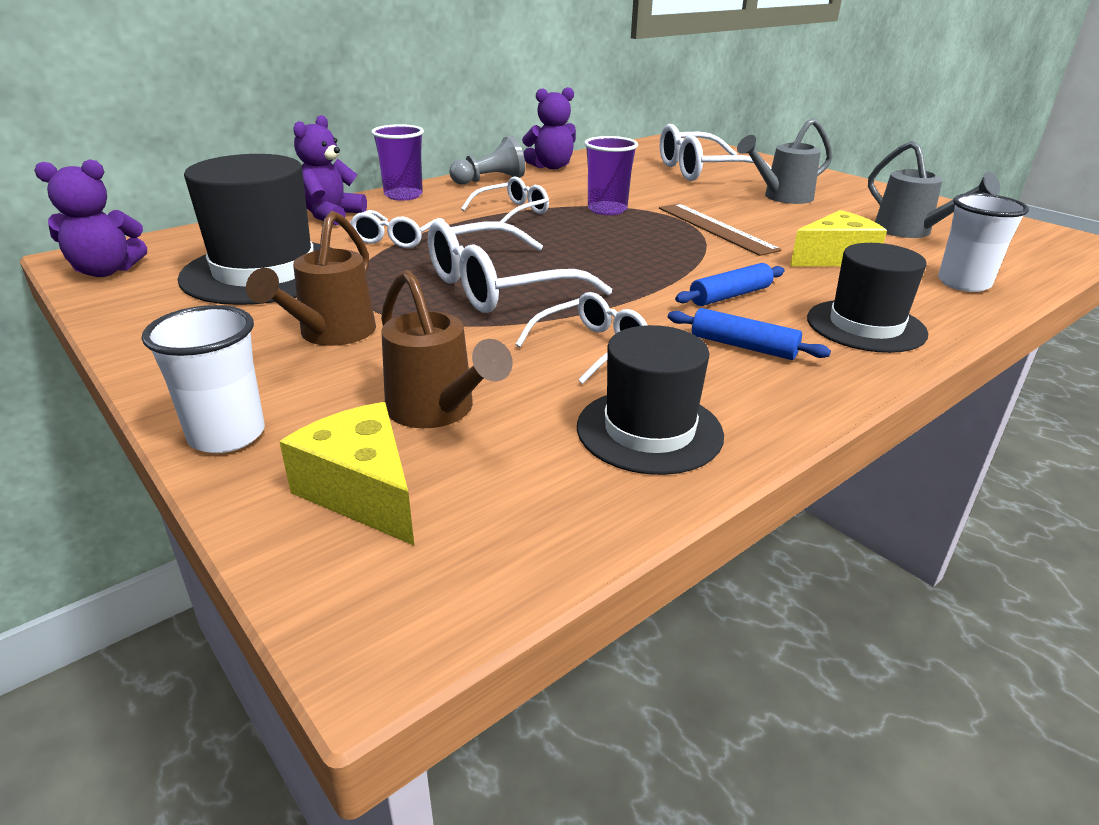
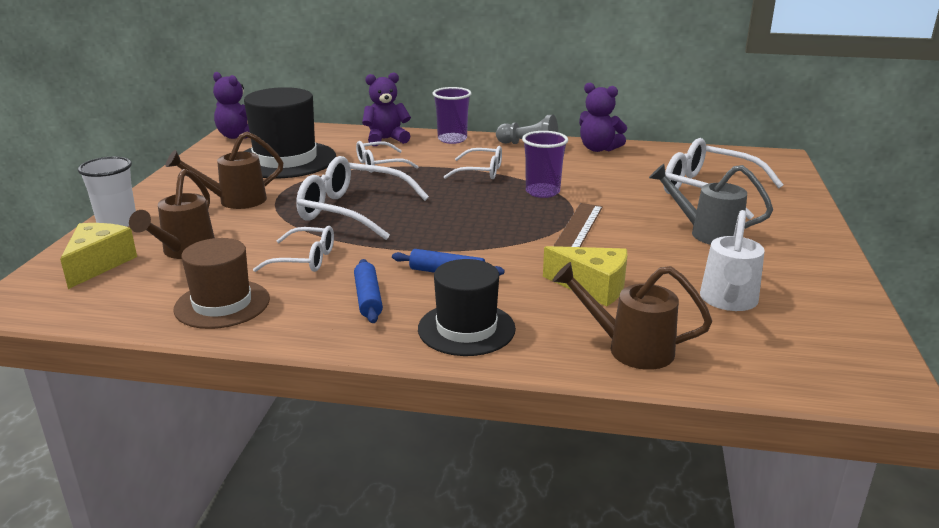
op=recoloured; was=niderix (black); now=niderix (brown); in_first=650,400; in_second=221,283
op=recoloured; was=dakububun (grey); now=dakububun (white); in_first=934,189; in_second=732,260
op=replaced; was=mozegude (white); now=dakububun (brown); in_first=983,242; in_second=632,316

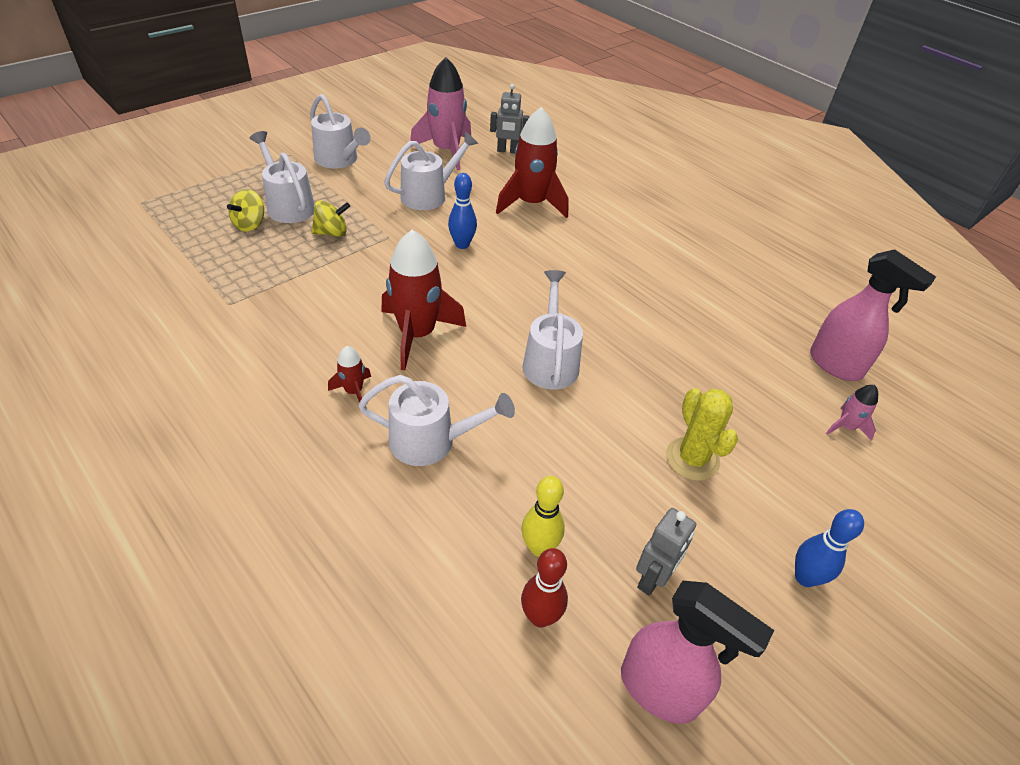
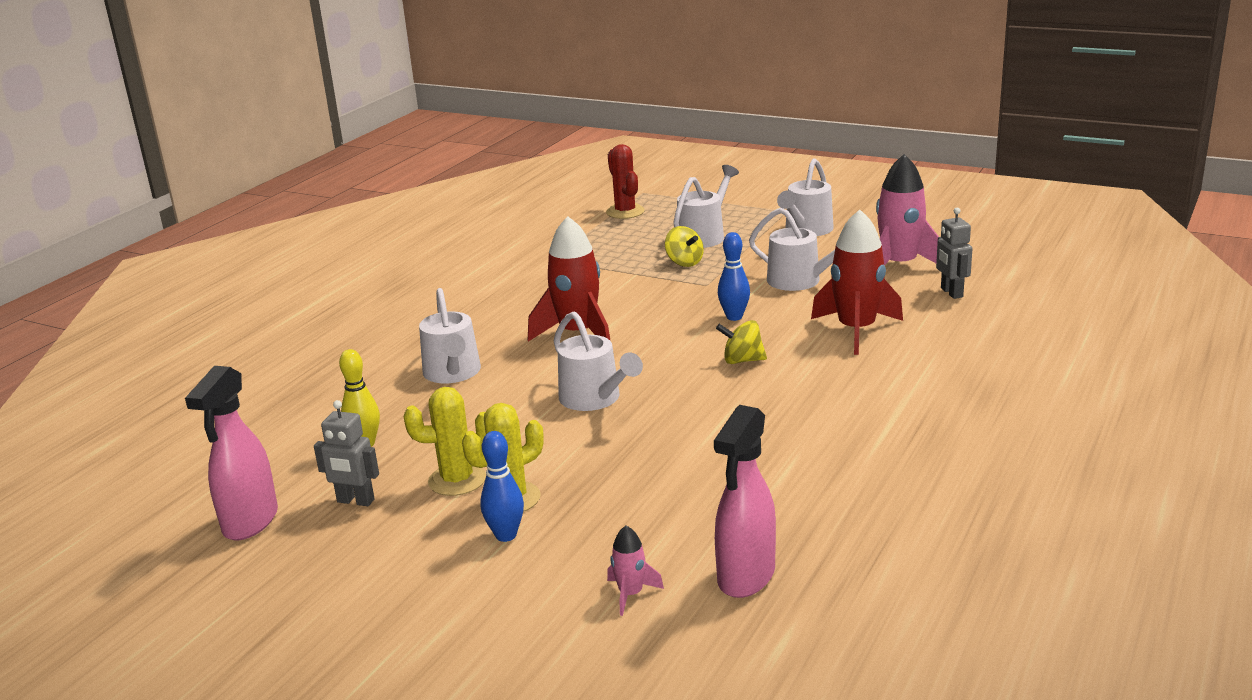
op=moved; was=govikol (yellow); in_first=245,210; in_second=741,342
op=removed; was=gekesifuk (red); in_first=349,374
op=removed; was=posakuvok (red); in_first=544,588
op=turned; was=dakububun (white); in_first=553,330; in_second=598,361; clockwise=75
op=moved; was=posakuvok (blue); in_first=829,548; in_second=502,486
op=added; now=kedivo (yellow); in_second=445,441
op=added; now=kedivo (red); in_second=625,181

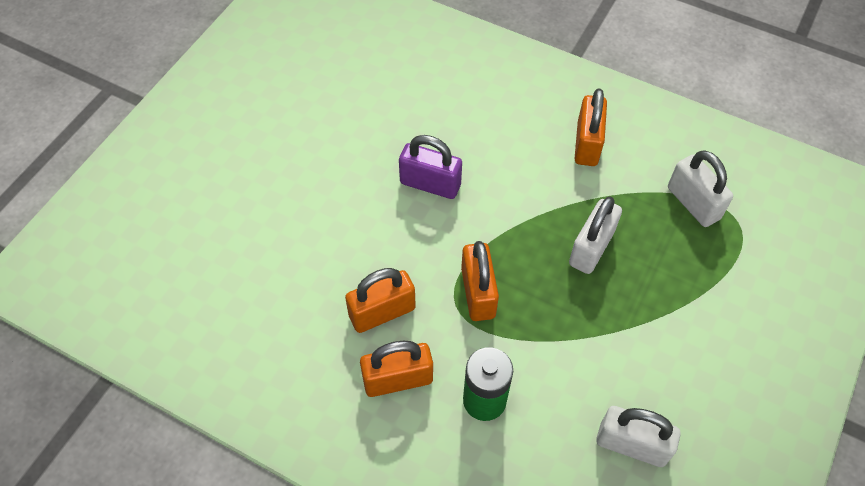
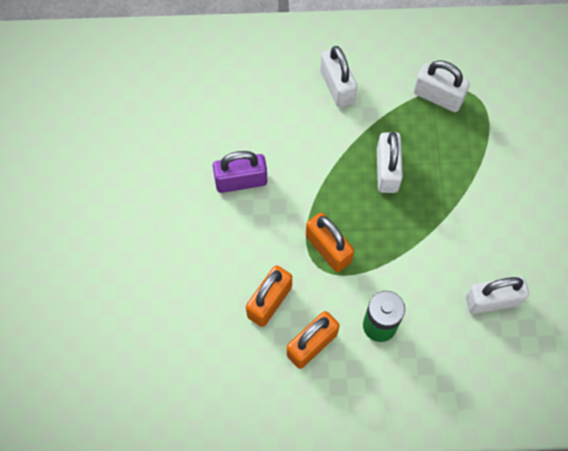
op=recoloured; was=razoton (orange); now=razoton (white); in_first=591,127; in_second=338,77

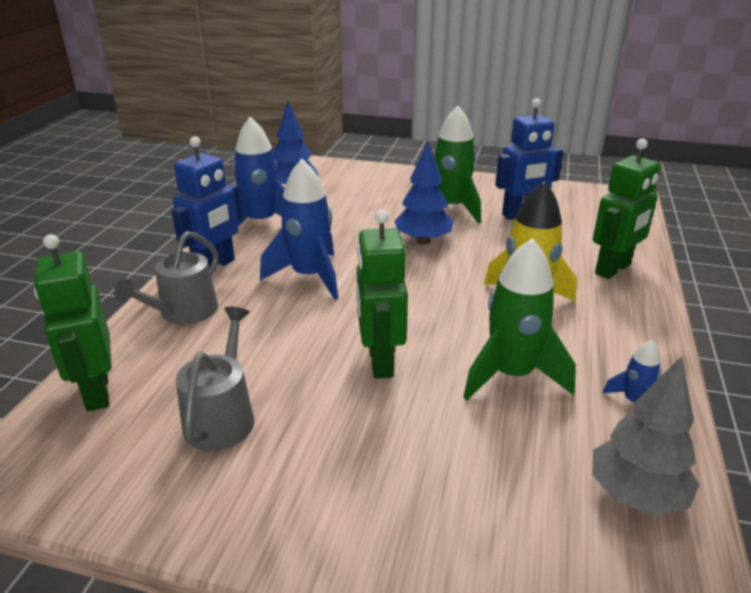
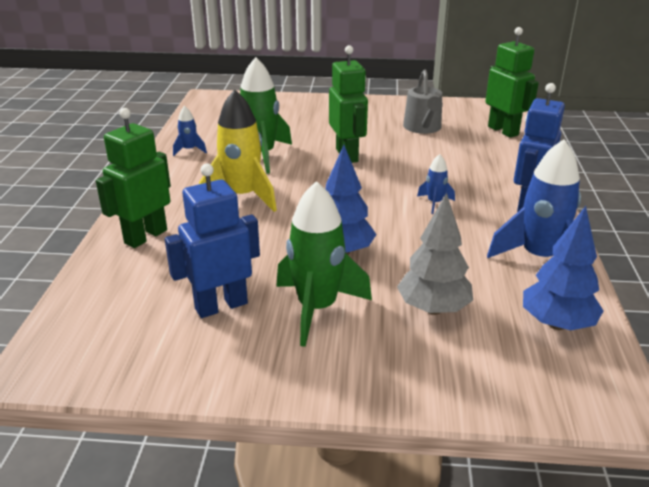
op=removed; was=dakububun (grey); in_first=166,277
op=resized; was=gekesifuk (blue); in_first=299,229; in_second=436,184; ratio=0.48
op=moved; was=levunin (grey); in_first=645,436; in_second=435,254

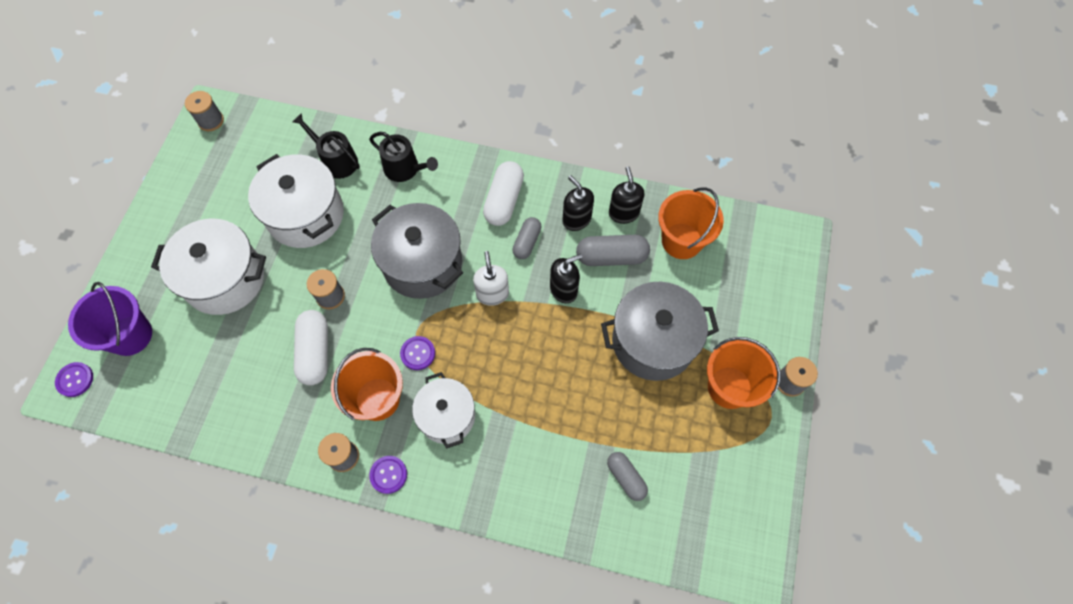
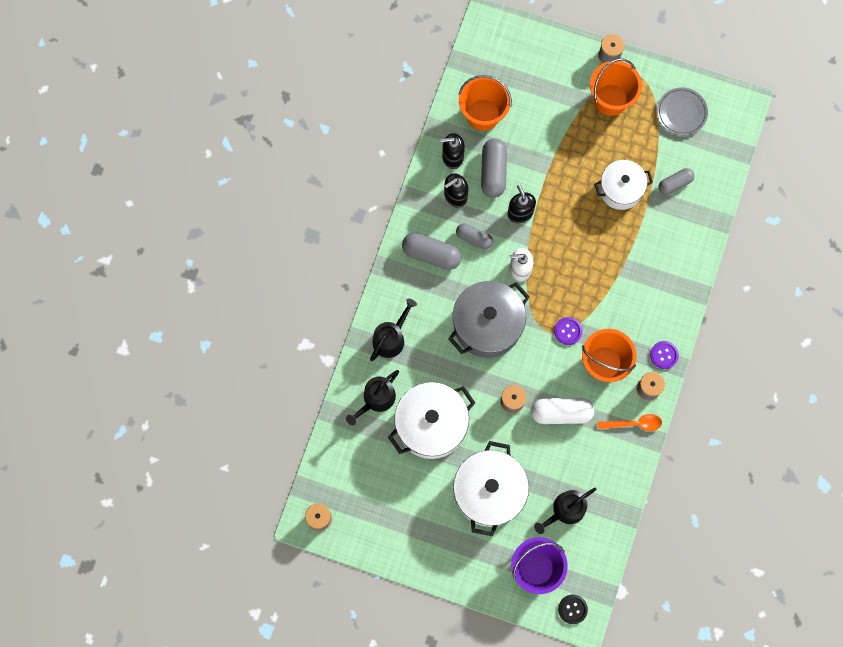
op=recoloured; was=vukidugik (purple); now=vukidugik (black); in_first=74,379; in_second=573,609
op=moved; was=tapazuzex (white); in_first=443,410; in_second=623,185
op=recoloured; was=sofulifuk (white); now=sofulifuk (grey); in_first=503,193; in_second=432,251
op=removed; was=tapazuzex (grey); in_first=660,331
op=added; now=dakububun (black); in_second=565,511
op=added; now=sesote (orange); in_second=629,422
op=added; now=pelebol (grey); in_second=682,111

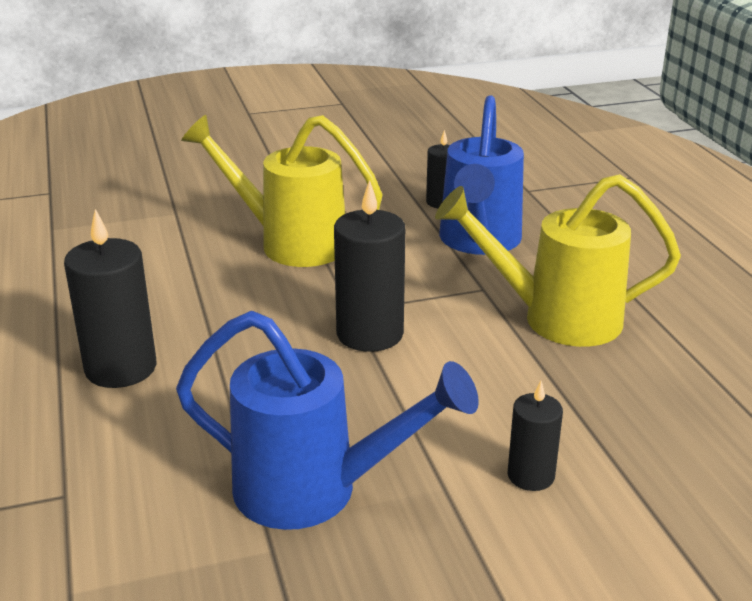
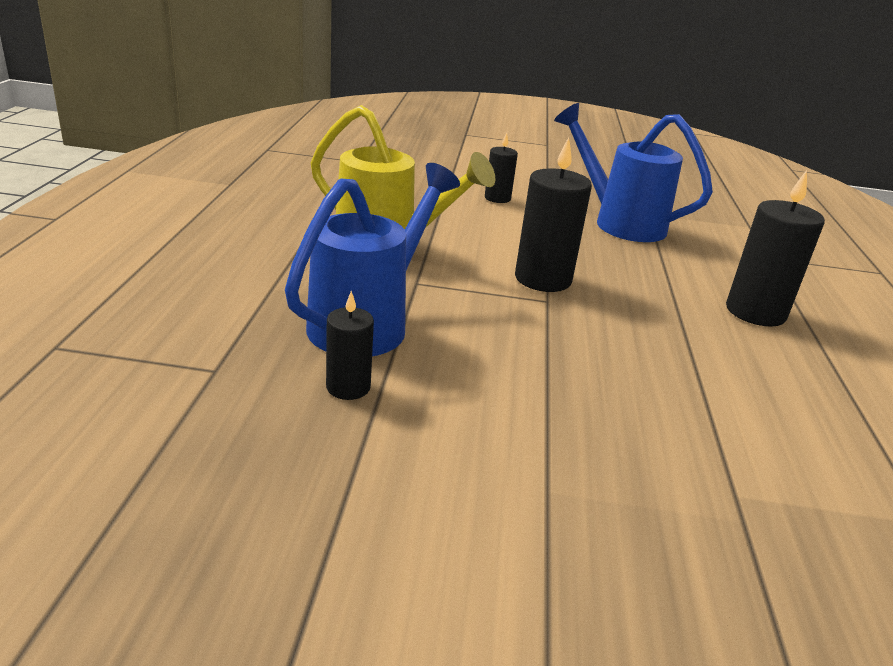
op=removed; was=dakububun (yellow); in_first=282,191

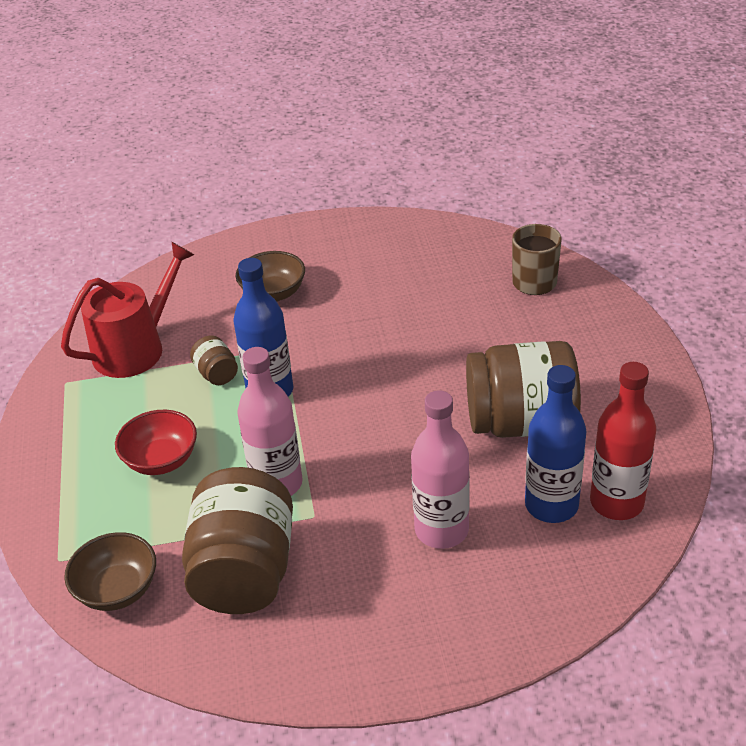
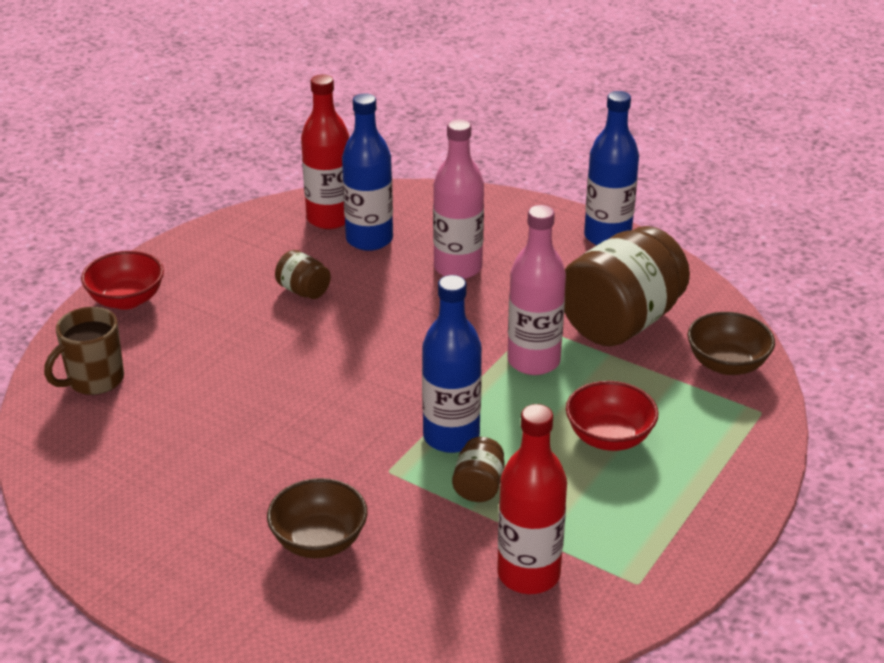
op=replaced; was=dakububun (red); now=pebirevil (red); in_first=127,310; in_second=532,499
op=resized; was=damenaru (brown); in_first=523,389; in_second=303,274; ratio=0.44
op=added; now=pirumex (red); in_second=122,280
op=added; now=pebirevil (blue); in_second=611,168

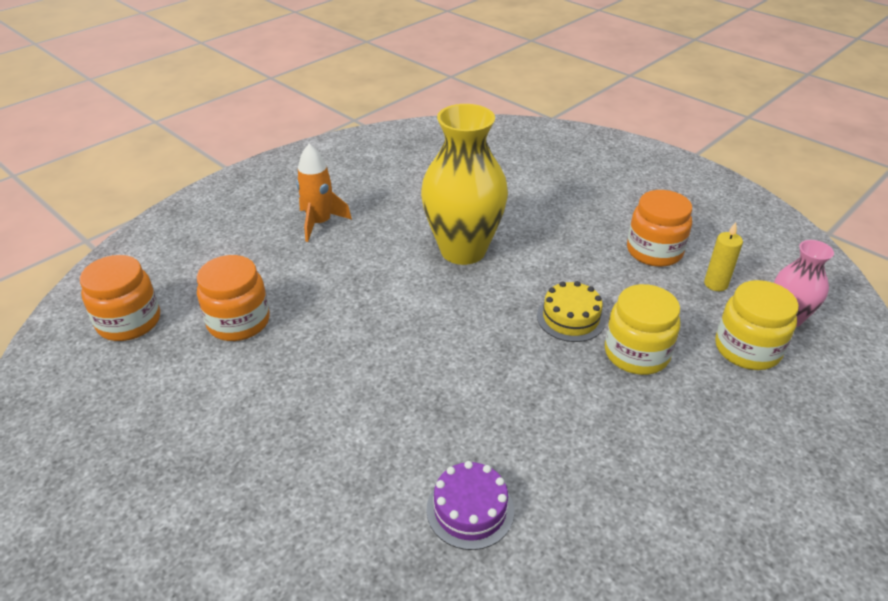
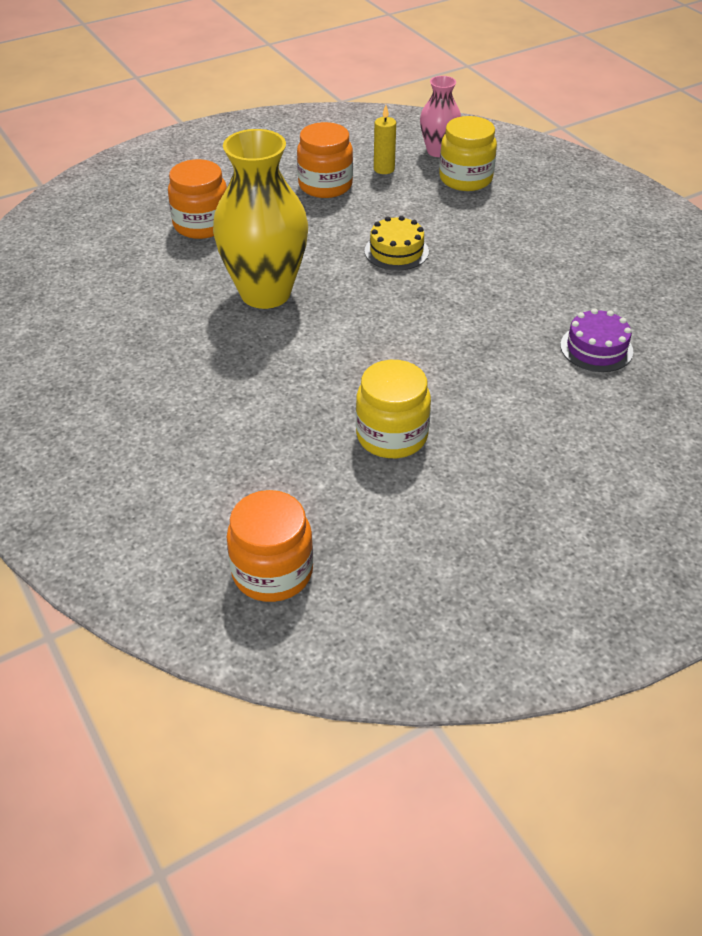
op=moved; was=damenaru (orange); in_first=233,298; in_second=197,199
op=removed; was=gekesifuk (orange); in_first=324,193
op=moved; was=damenaru (yellow); in_first=642,329; in_second=393,409

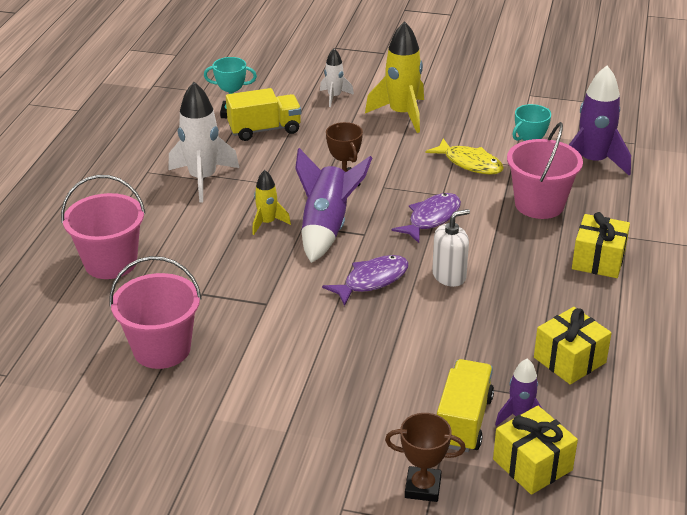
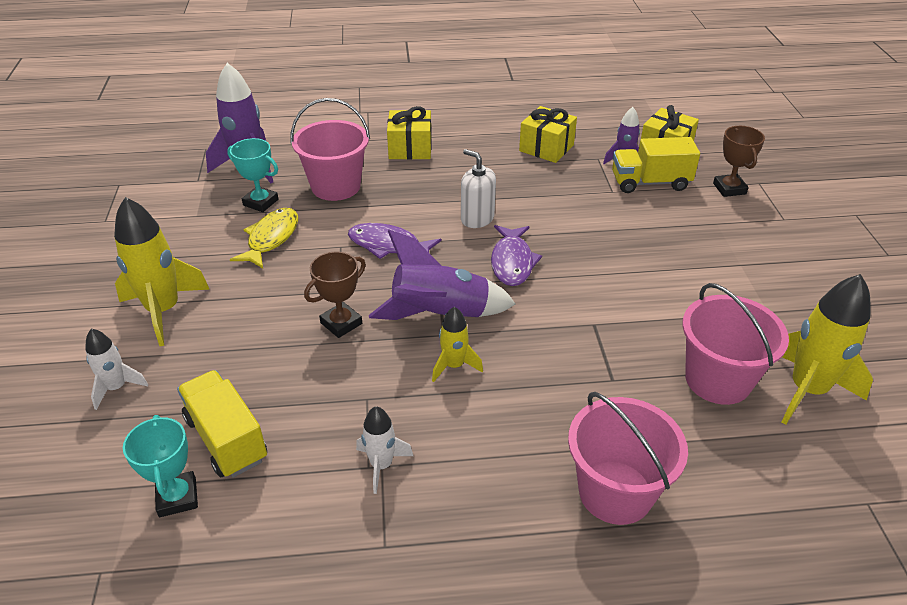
op=resized; was=gekesifuk (white); in_first=203,142; in_second=384,450; ratio=0.55
op=turned; was=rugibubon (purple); in_first=365,280; in_second=516,255; clockwise=-120
op=added; now=gekesifuk (yellow); in_second=827,349

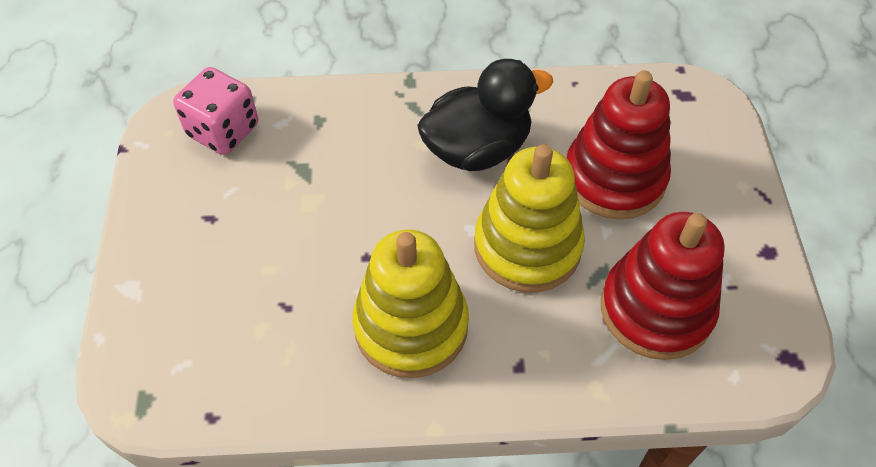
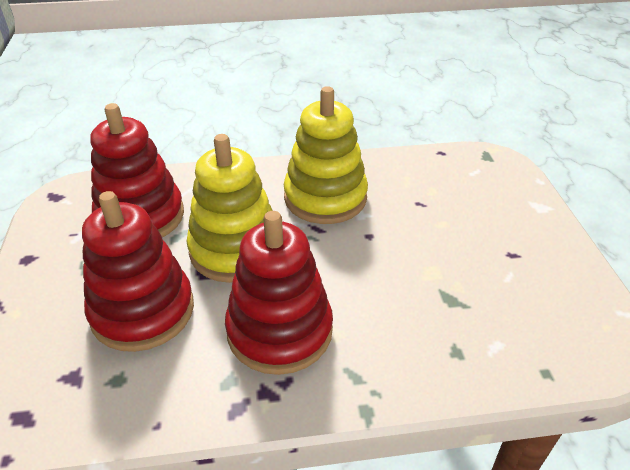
op=removed; was=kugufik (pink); in_first=215,111
op=replaced; was=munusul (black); now=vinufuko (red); in_first=485,115; in_second=279,293

